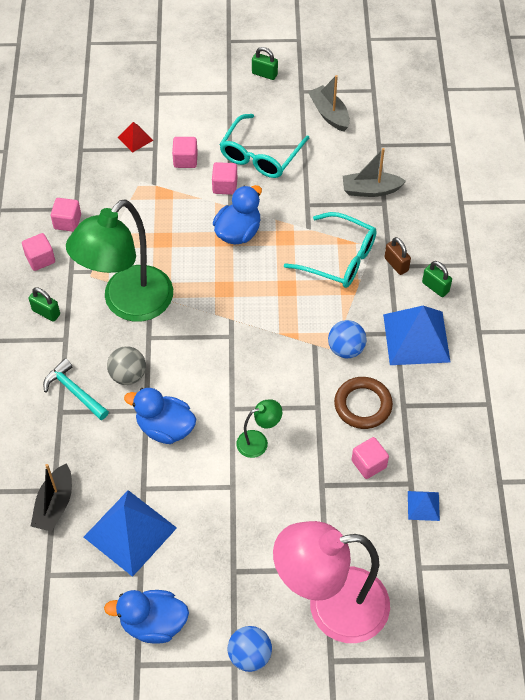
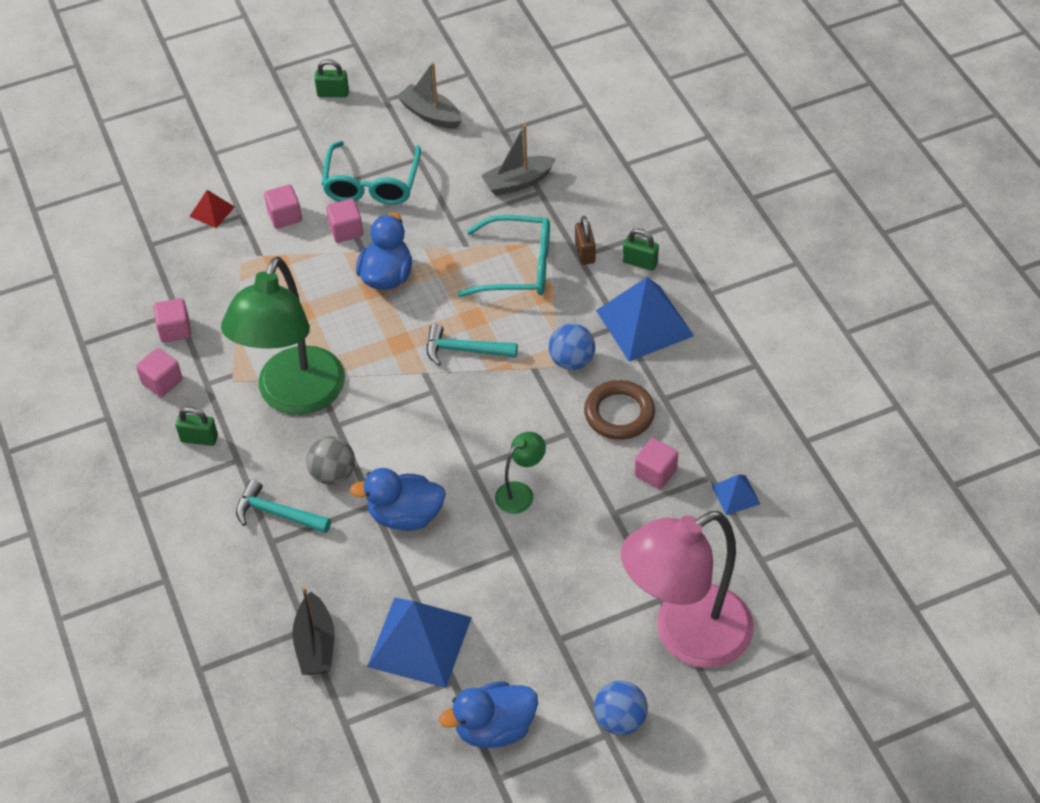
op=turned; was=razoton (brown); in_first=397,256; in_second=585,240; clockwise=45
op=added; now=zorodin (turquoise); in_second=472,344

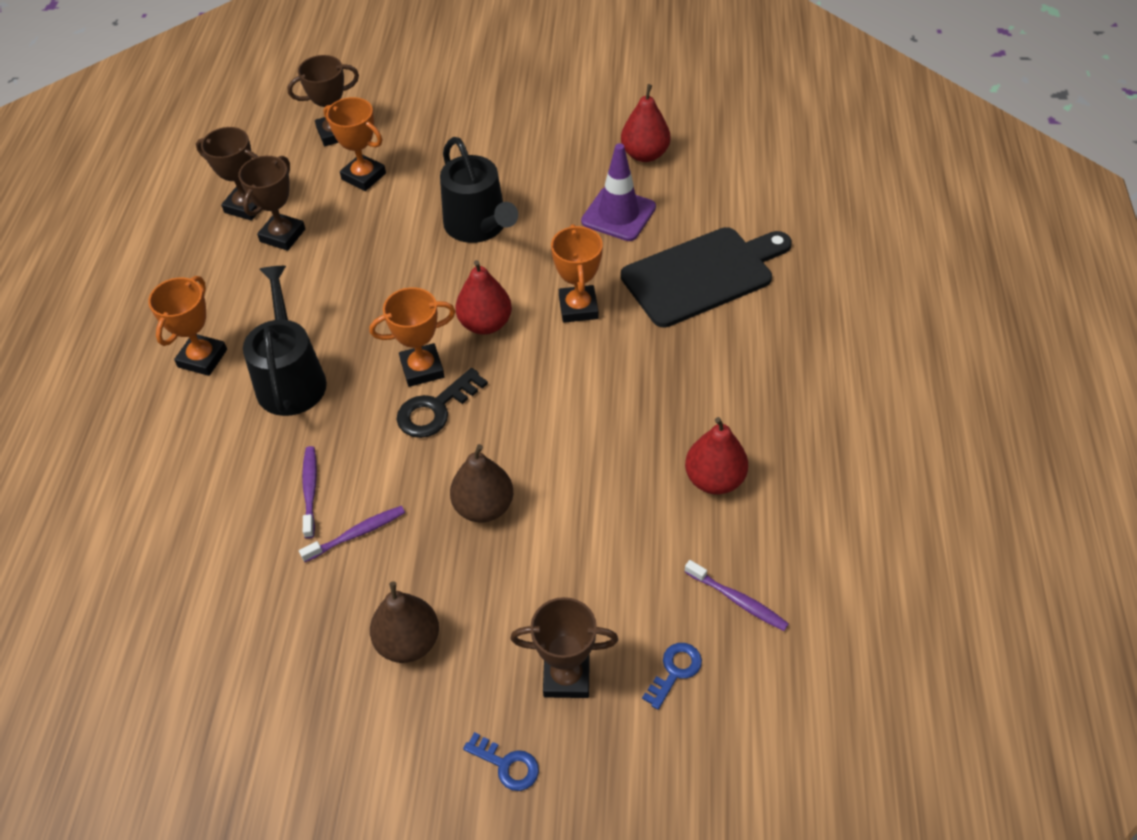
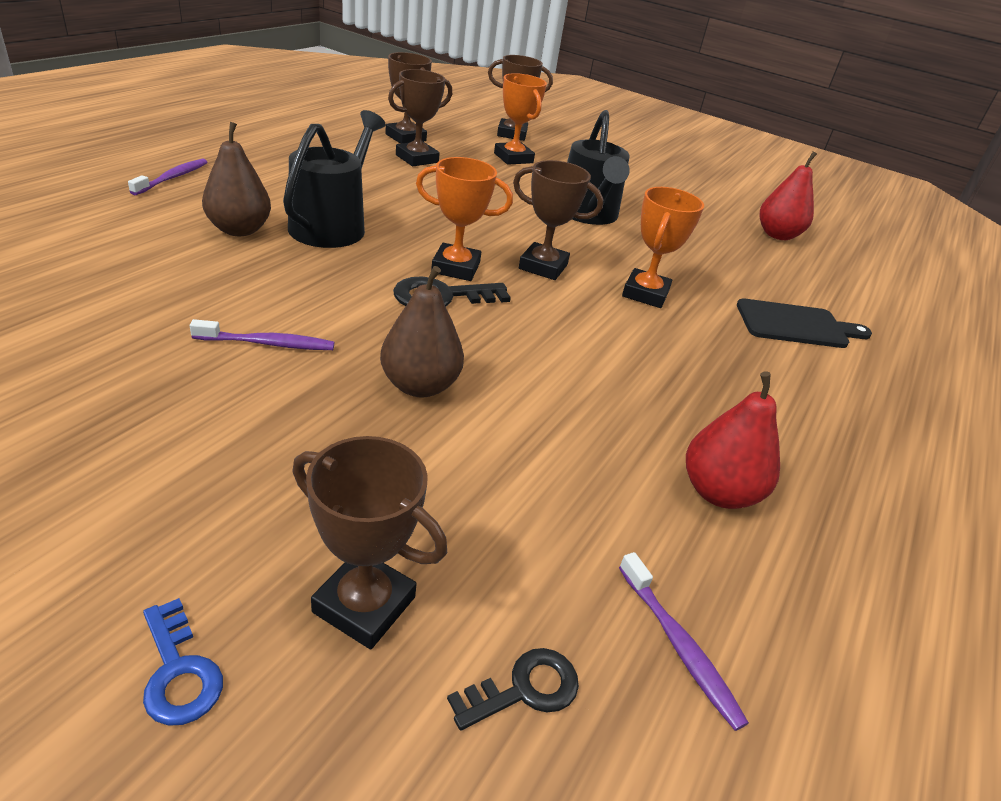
op=removed; was=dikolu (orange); in_first=187,326
op=moved; was=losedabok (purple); in_first=309,492; in_second=167,177
op=moved; was=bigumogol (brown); in_first=404,622; in_second=236,179
op=replaced; was=bigumogol (red); now=dikolu (brown); in_first=484,297; in_second=558,220
op=removed; was=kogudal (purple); in_first=618,192
op=resized; was=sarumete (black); in_first=706,277; in_second=804,323; ratio=0.64
op=recoloured; was=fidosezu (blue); now=fidosezu (black); in_first=672,676; in_second=513,689

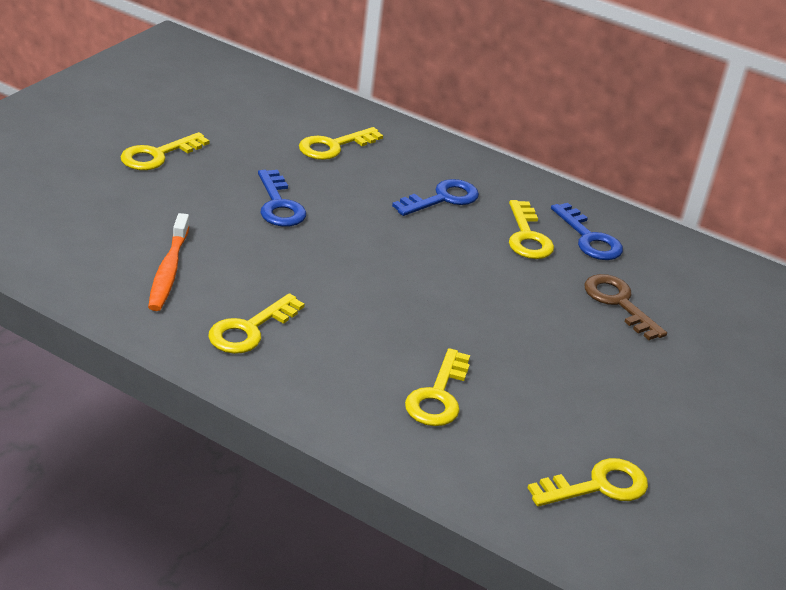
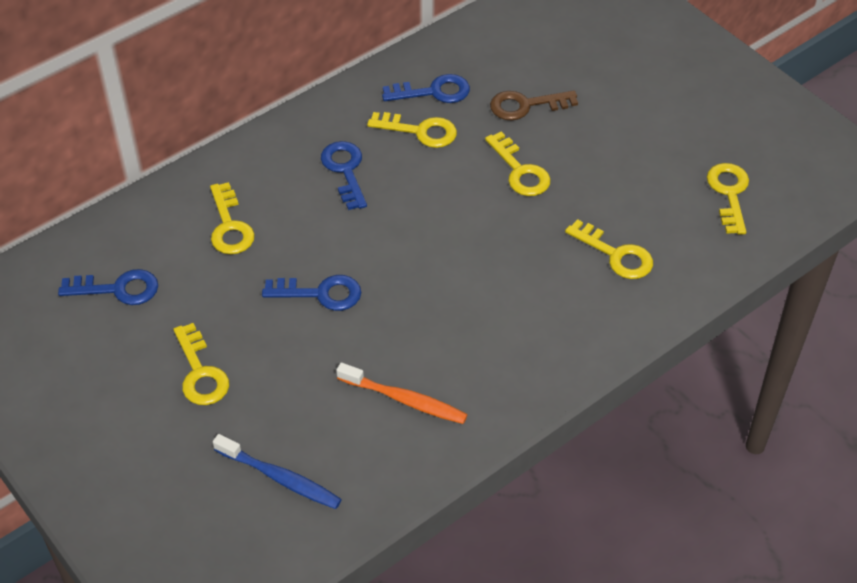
op=moved; was=fidosezu (yellow); in_first=256,323; in_second=518,164
op=added; now=fidosezu (blue); in_second=108,287
op=added; now=losedabok (blue); in_second=277,471

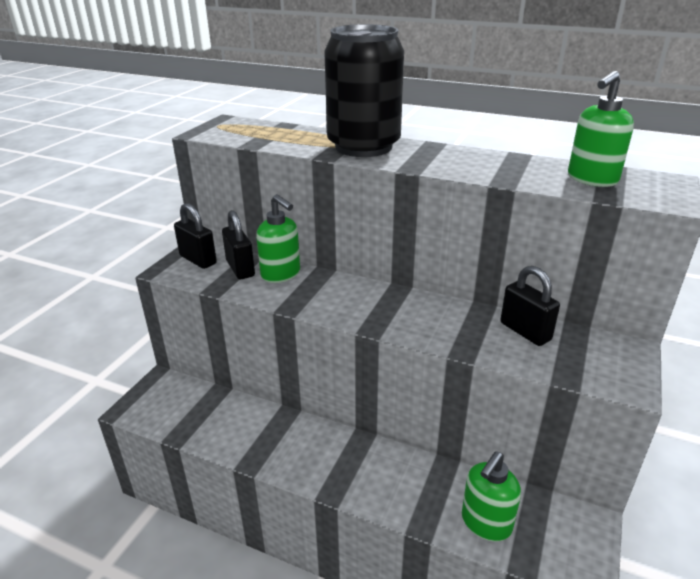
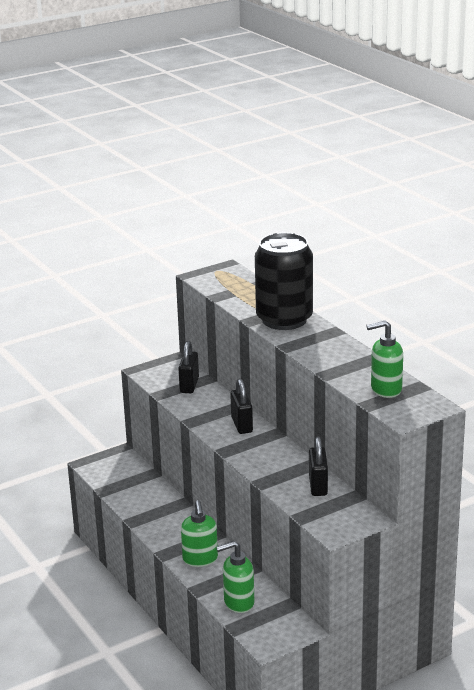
op=moved; was=razoton (black); in_first=195,236; in_second=241,406
op=moved; was=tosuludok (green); in_first=278,238; in_second=199,533

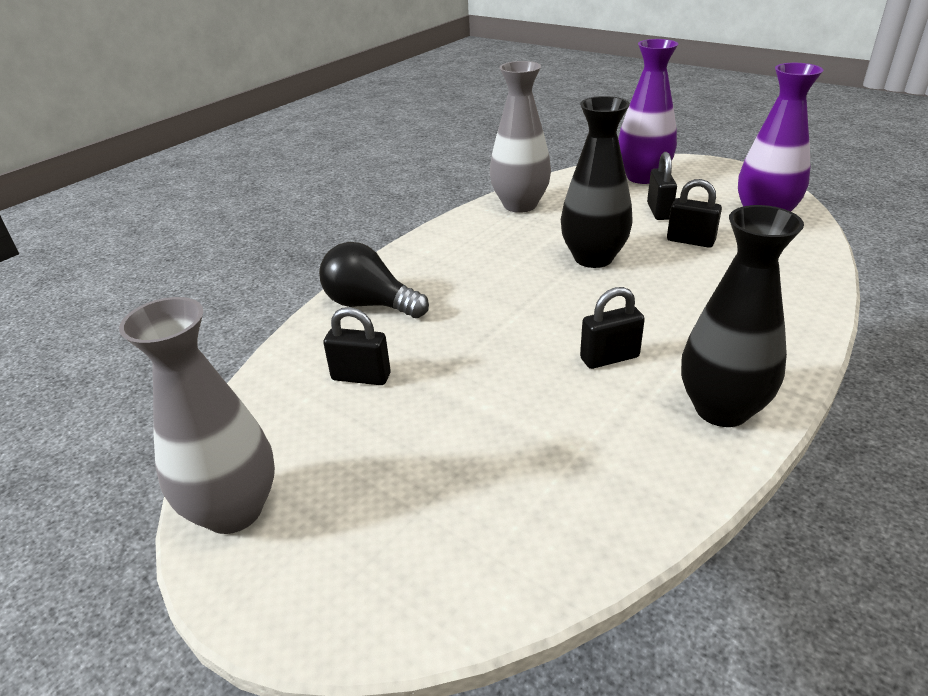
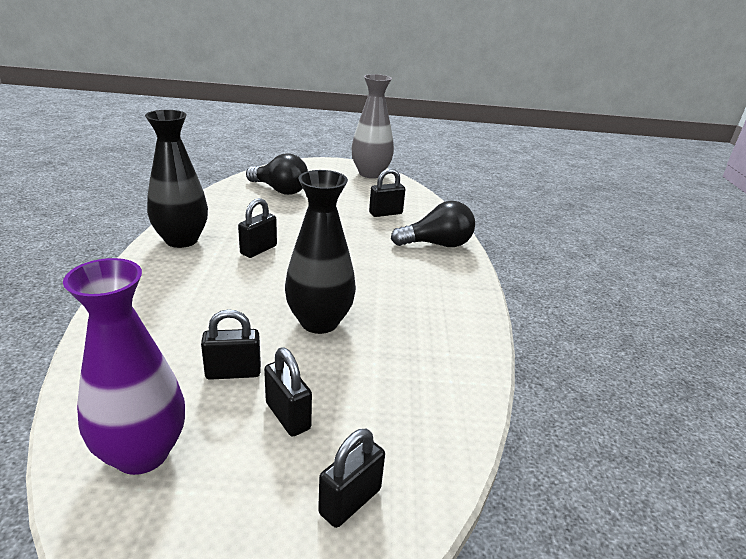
op=removed; was=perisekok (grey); in_first=520,137
op=replaced; was=perisekok (purple); now=razoton (black); in_first=648,111; in_second=351,478
op=added; now=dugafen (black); in_second=277,174

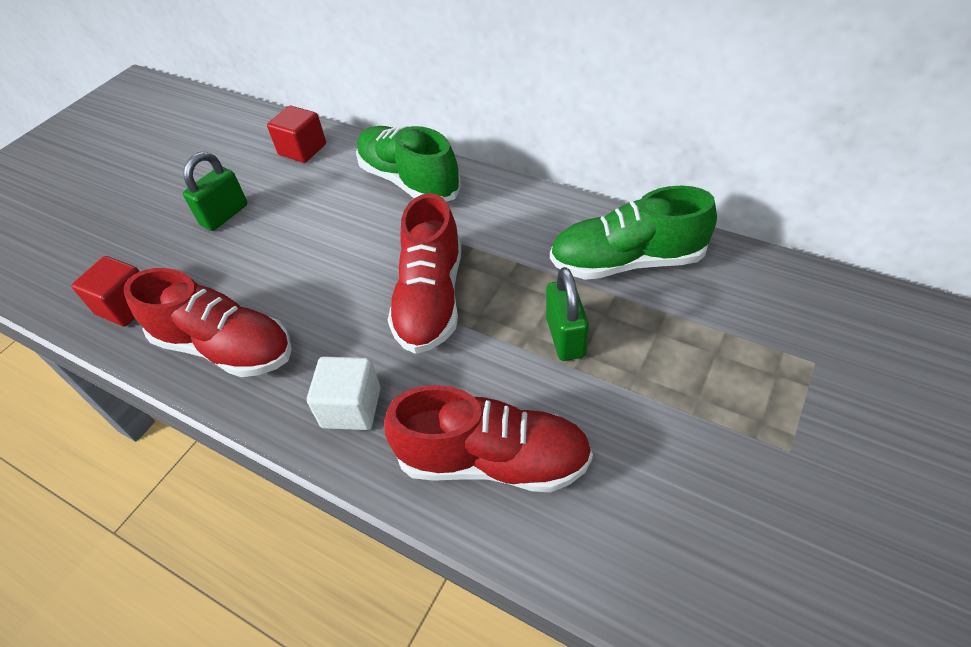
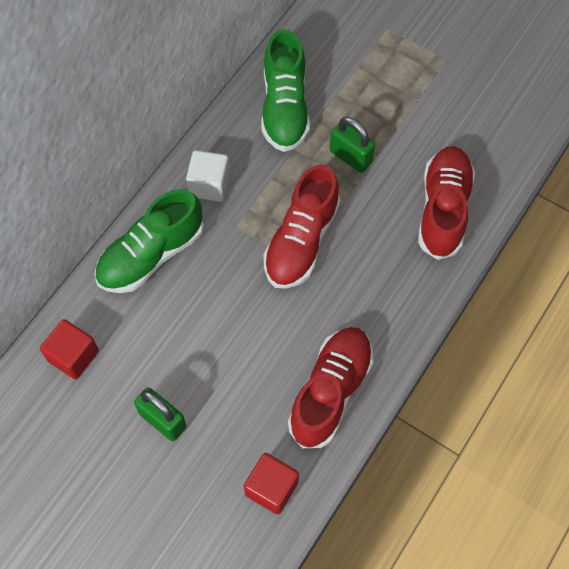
op=moved; was=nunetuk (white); in_first=344,393; in_second=208,176
op=turned; was=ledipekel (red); in_first=424,273; in_second=302,226; clockwise=105
op=turned; was=razoton (green); in_first=567,314; in_second=352,145; clockwise=45

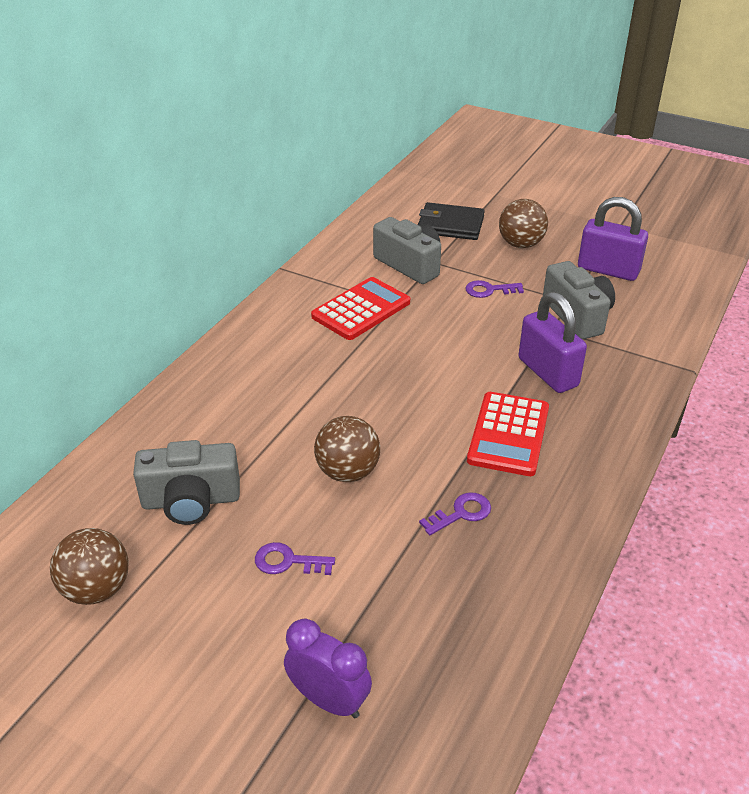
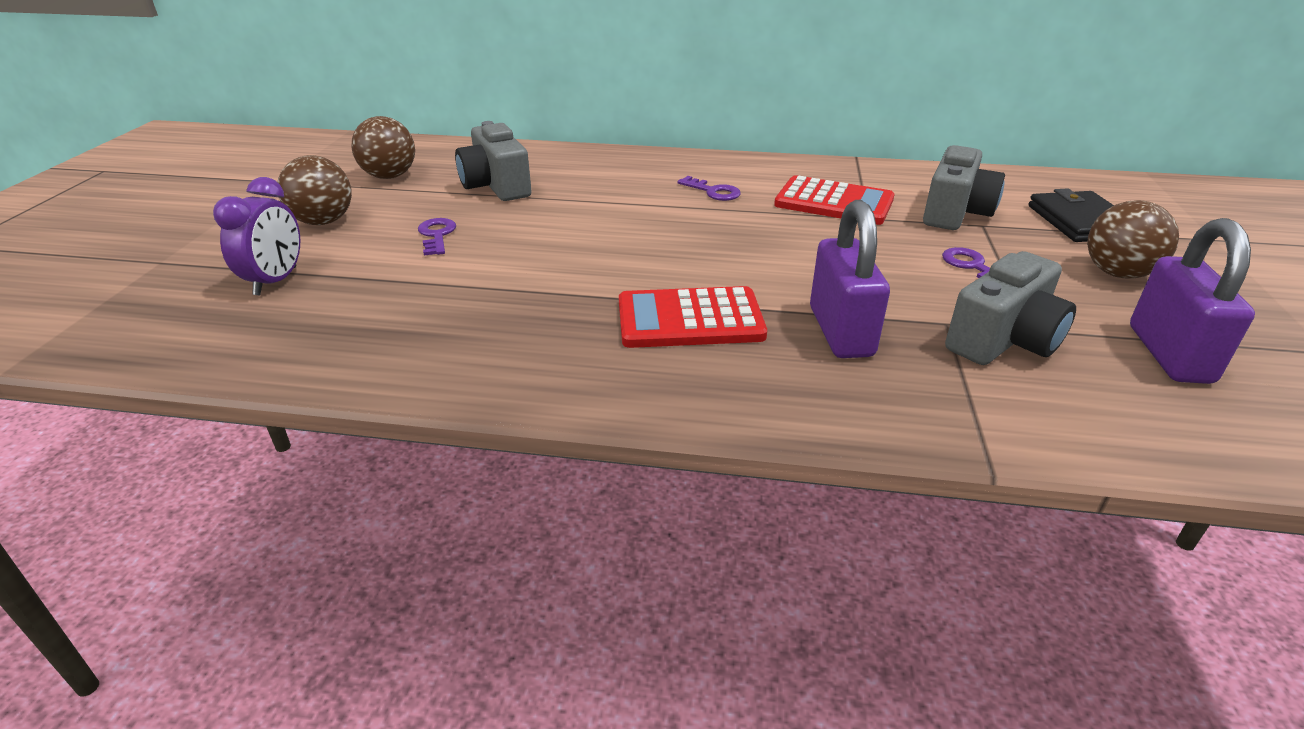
op=moved; was=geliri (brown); in_first=347,449; in_second=315,190
op=moved; was=fidosezu (purple); in_first=455,513; in_second=709,188
op=turned; was=razoton (purple); in_first=552,342; in_second=850,279; clockwise=-45

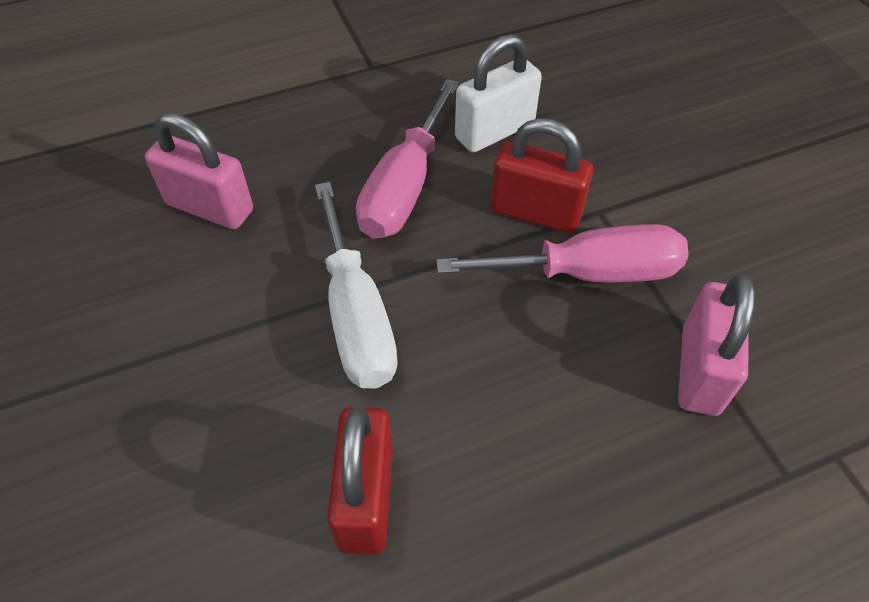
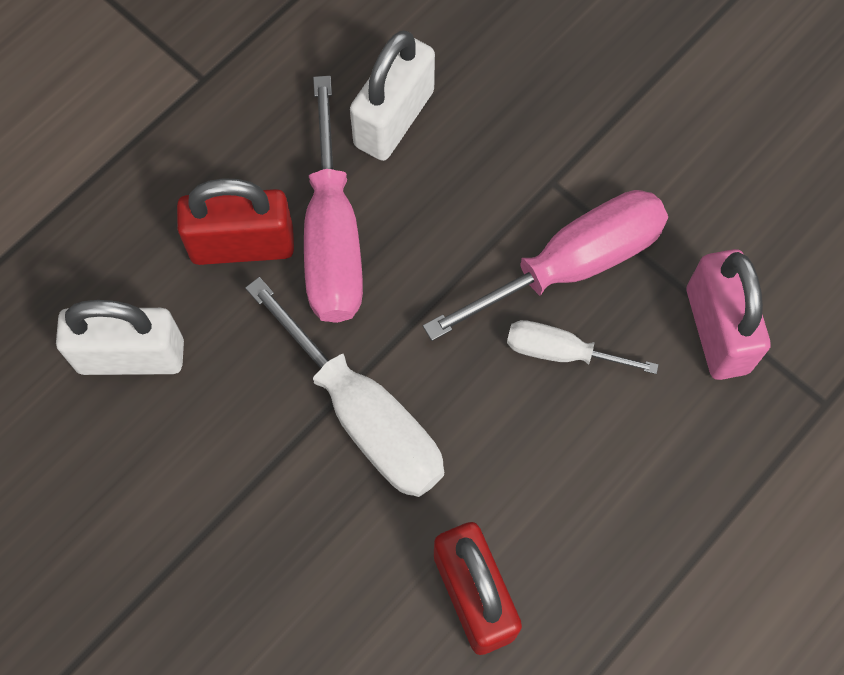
op=recoloured; was=razoton (pink); now=razoton (white); in_first=199,171; in_second=120,337
op=moved; was=razoton (red); in_first=541,175; in_second=235,221
op=added; now=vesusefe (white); in_second=583,347

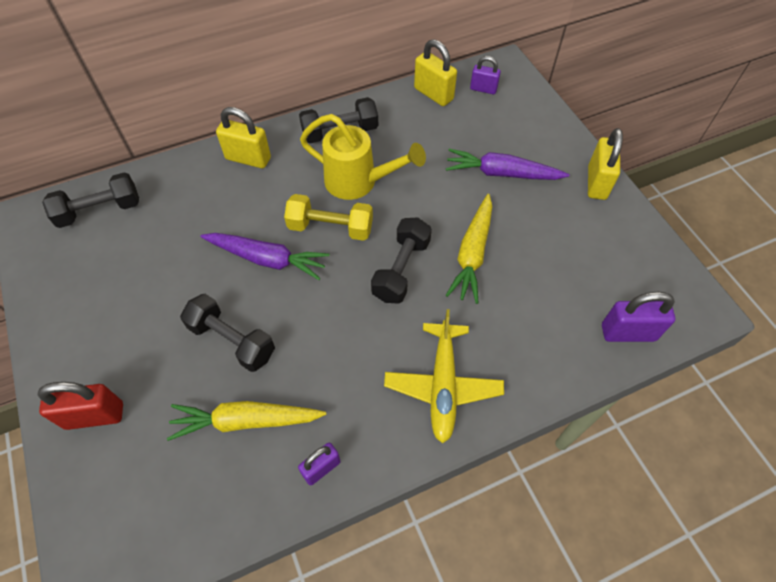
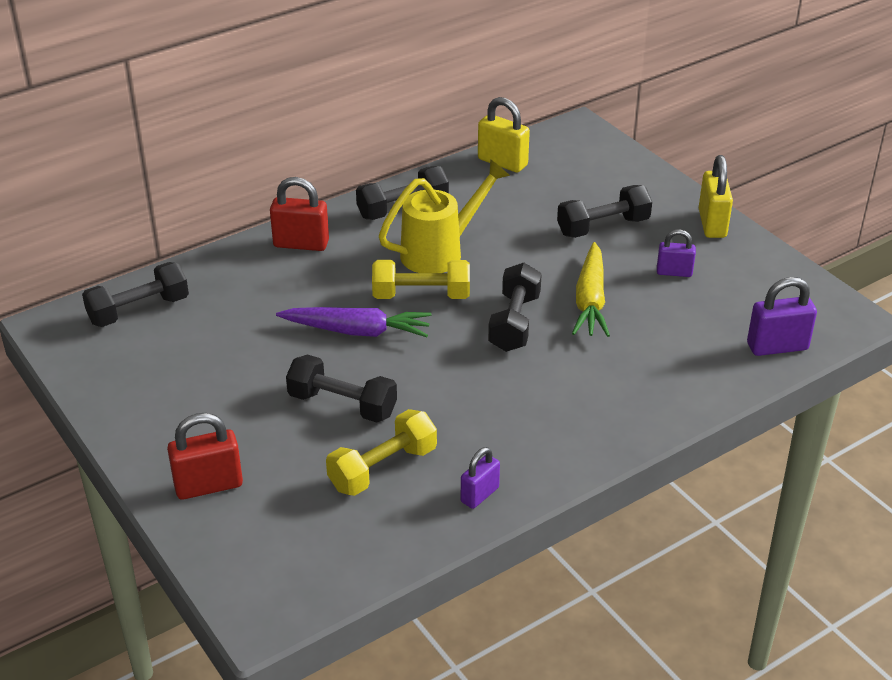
op=replaced; was=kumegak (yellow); now=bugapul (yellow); in_first=246,421; in_second=381,452
op=recoloured; was=razoton (yellow); now=razoton (red); in_first=243,137; in_second=299,214
op=turned; was=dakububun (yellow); in_first=363,157; in_second=444,216; clockwise=-45
op=removed; was=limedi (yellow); in_first=444,376
op=replaced; was=kumegak (purple); now=bugapul (black); in_first=508,164; in_second=604,211
op=moved; was=razoton (purple); in_first=485,75; in_second=676,253

